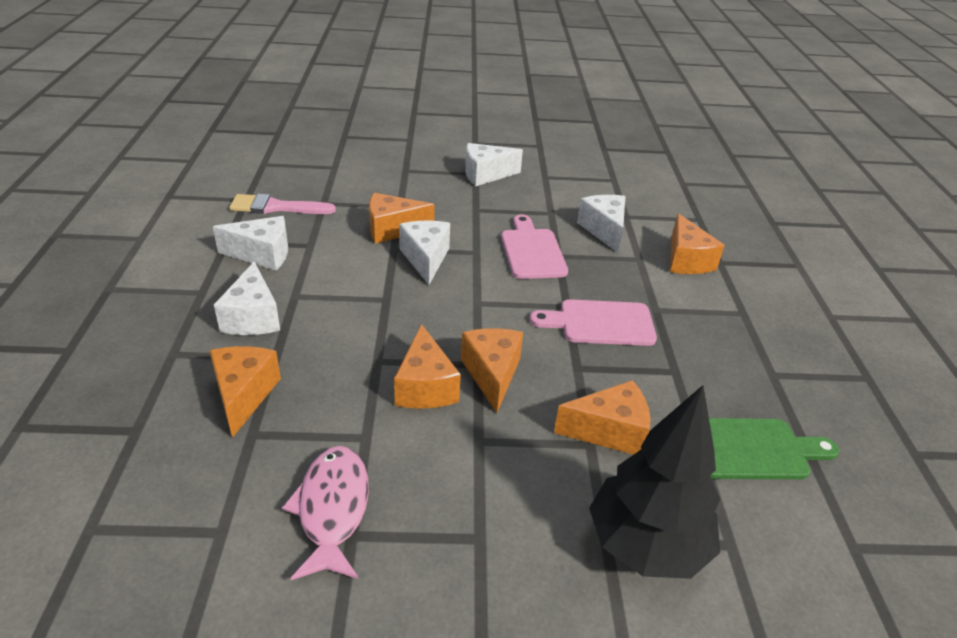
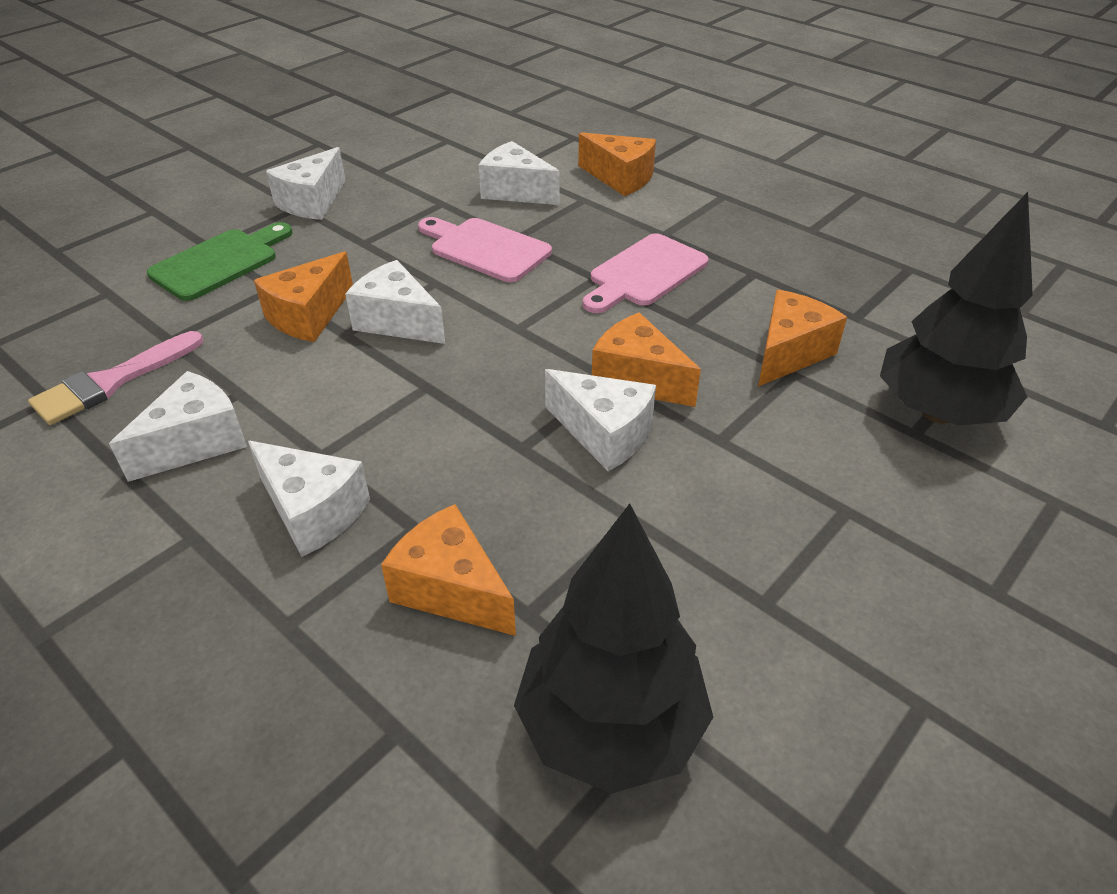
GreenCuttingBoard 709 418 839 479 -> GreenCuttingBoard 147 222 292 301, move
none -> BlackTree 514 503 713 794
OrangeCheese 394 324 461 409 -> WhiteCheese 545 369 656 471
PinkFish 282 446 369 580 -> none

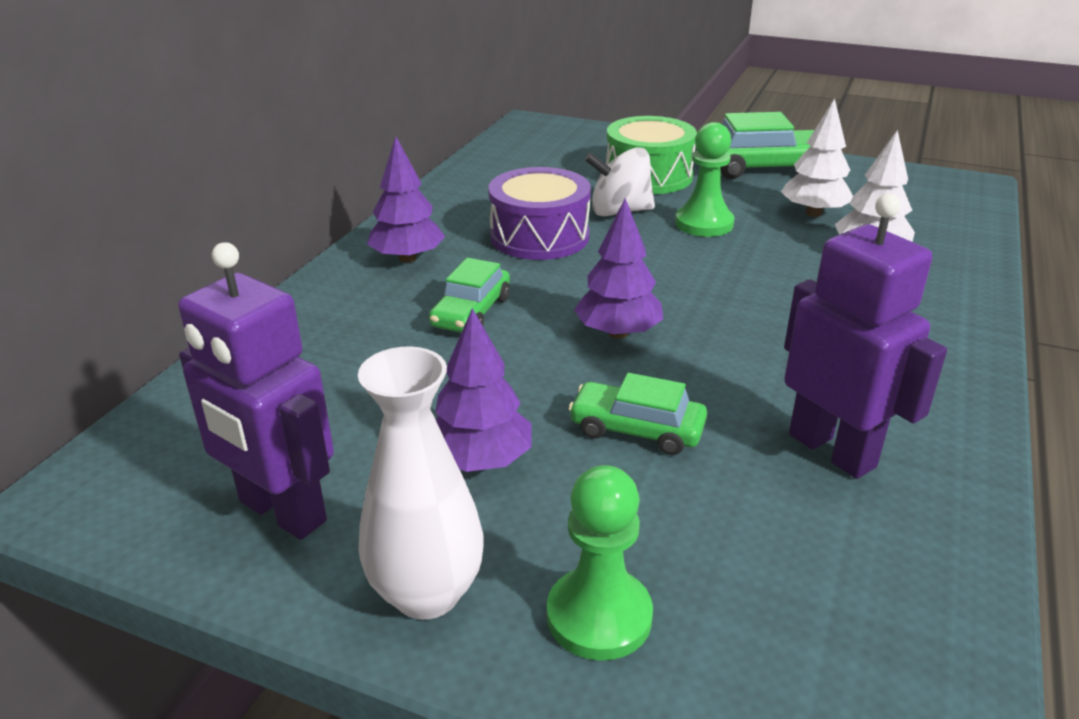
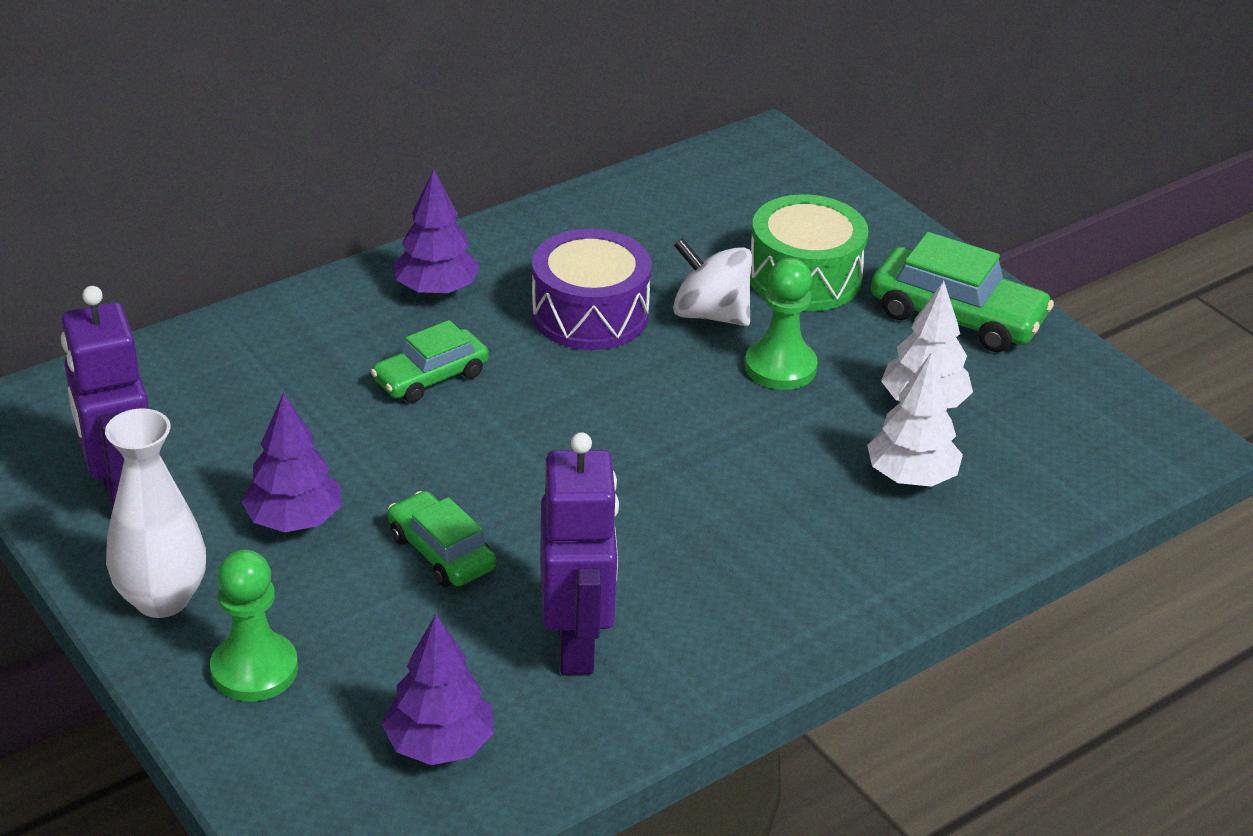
PurpleTree 574 198 663 339 -> PurpleTree 382 614 494 765, move

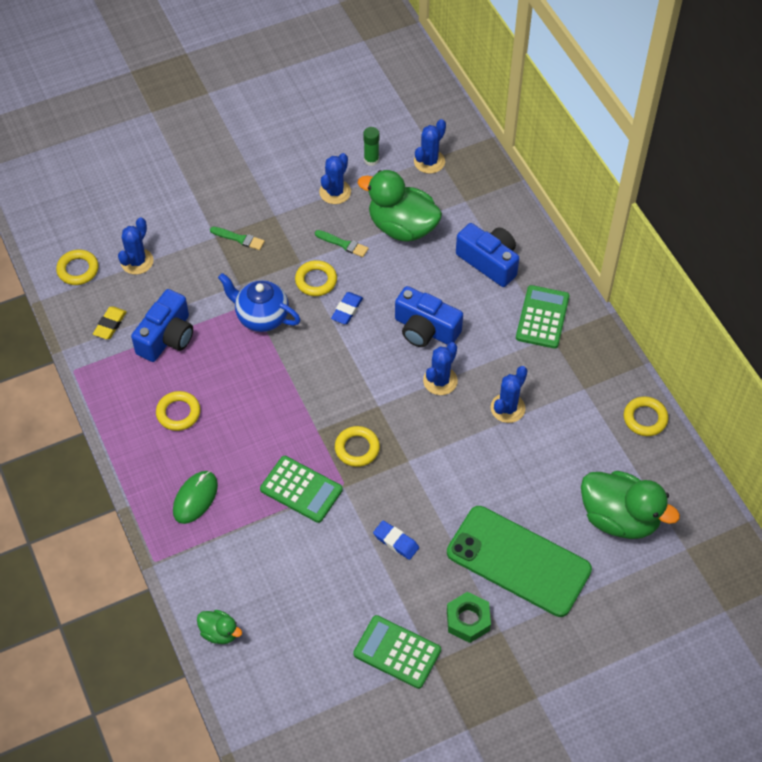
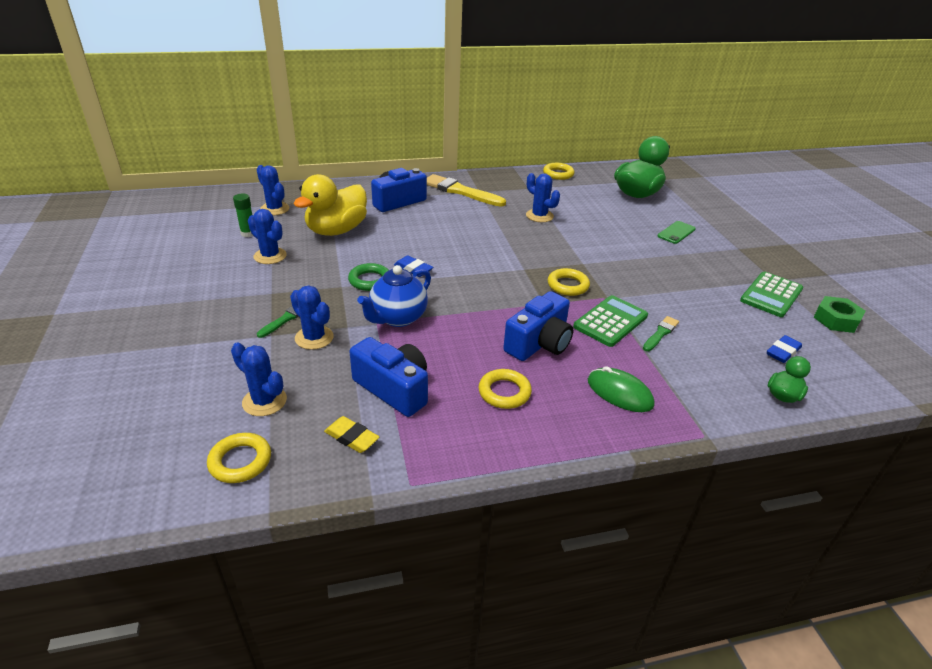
BlueCactus 423 342 458 395 -> BlueCactus 290 286 334 350, move
GreenDuck 358 170 442 242 -> YellowDuck 293 174 367 236
YellowRing 295 260 337 296 -> GreenRing 348 263 389 291
GreenCalculator 516 285 570 349 -> YellowBrush 427 174 506 207
BlueCamera 395 286 463 347 -> BlueCamera 503 291 573 361, move
GreenBrush 315 230 369 257 -> GreenBrush 643 316 679 351, move
GreenPhone 447 506 592 617 -> GreenPhone 657 221 696 244, x0.42
BlueEraser 373 521 419 560 -> BlueEraser 767 335 802 363, move
GreenNut 447 592 491 643 -> GreenNut 814 296 866 333, move

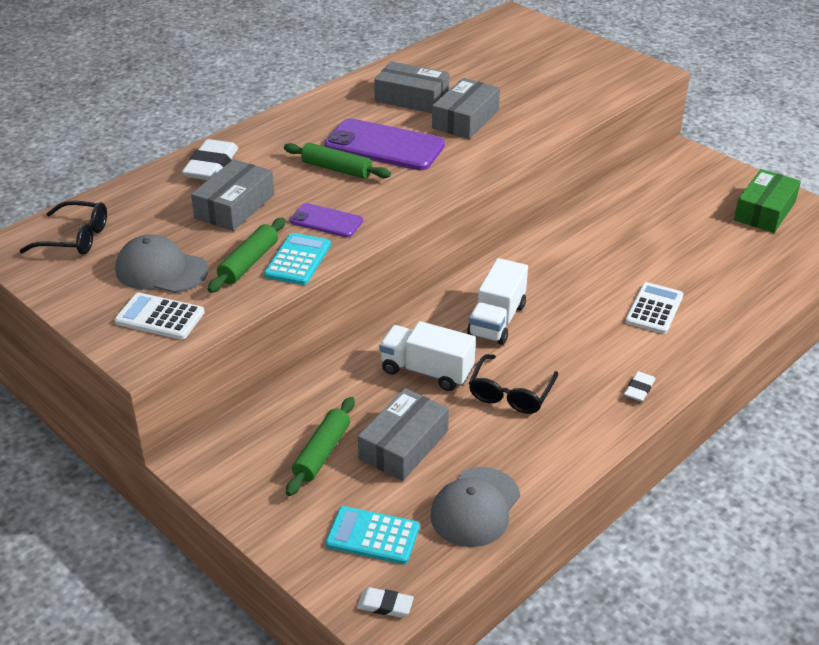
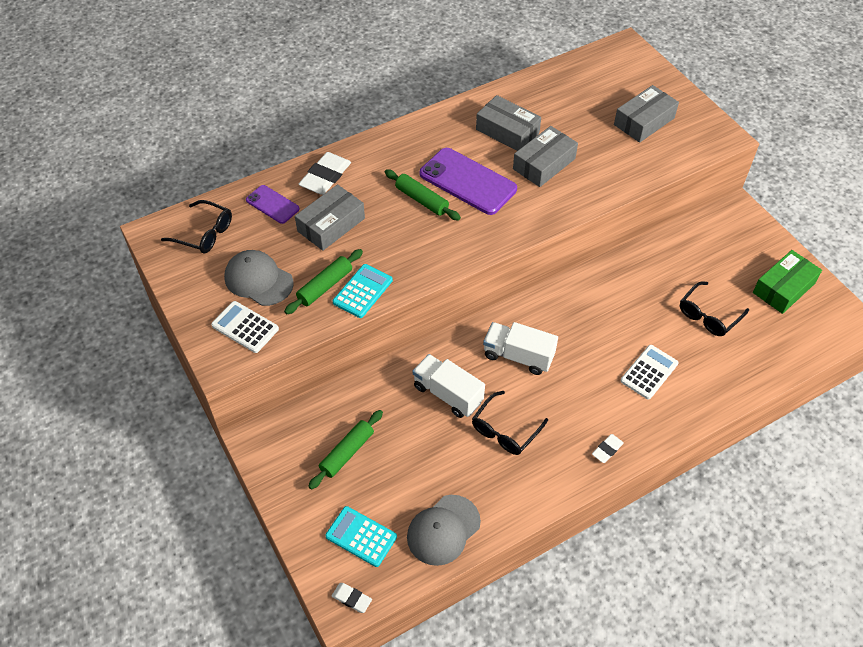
PurplePhone 290 203 363 237 -> PurplePhone 246 185 299 224, move
WhiteTruck 467 258 528 345 -> WhiteTruck 483 322 558 375, 75 degrees clockwise
GreyBox 358 388 449 481 -> GreyBox 614 85 679 143, move
none -> BlackGlasses 680 281 749 336

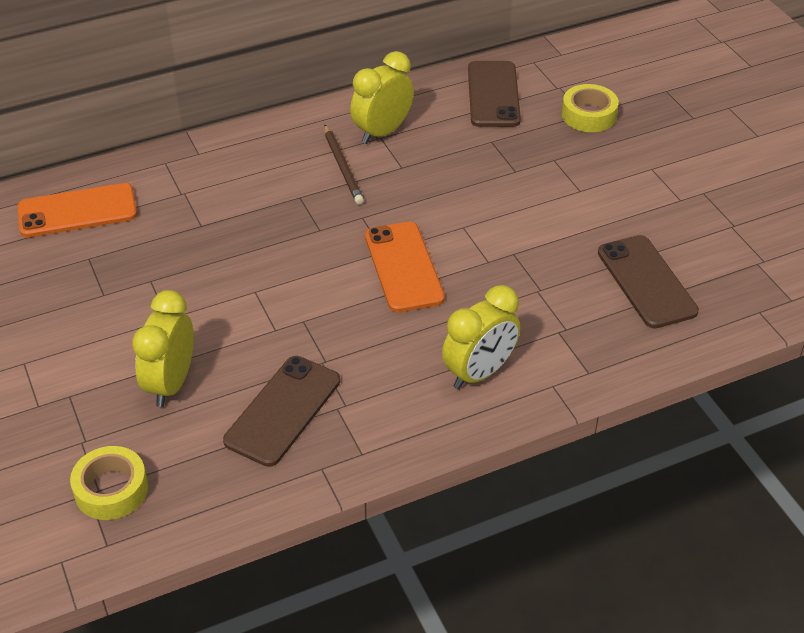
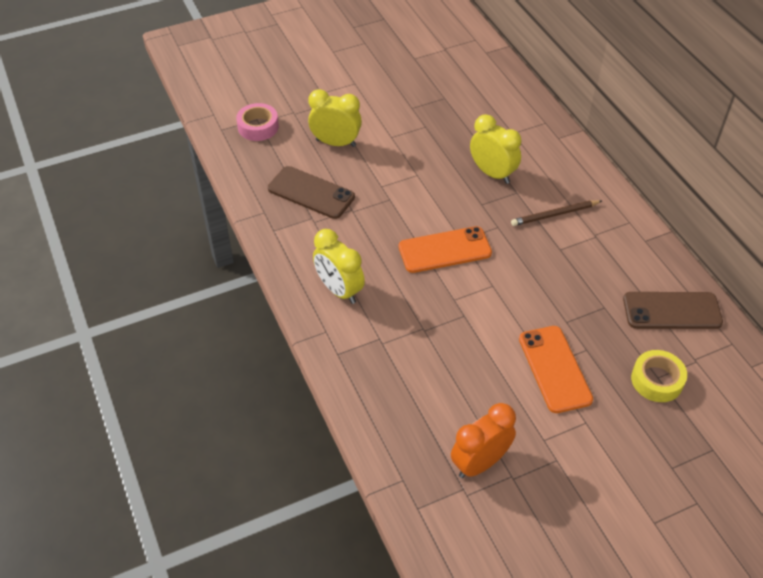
YellowTape 70 446 148 520 -> PinkTape 236 103 279 141
none -> OrangeClock 451 403 516 478
YellowClock 350 51 414 144 -> YellowClock 470 114 521 184, move
OrangePhone 18 183 137 237 -> OrangePhone 519 326 593 413, move
BrownPhone 598 235 699 329 -> none

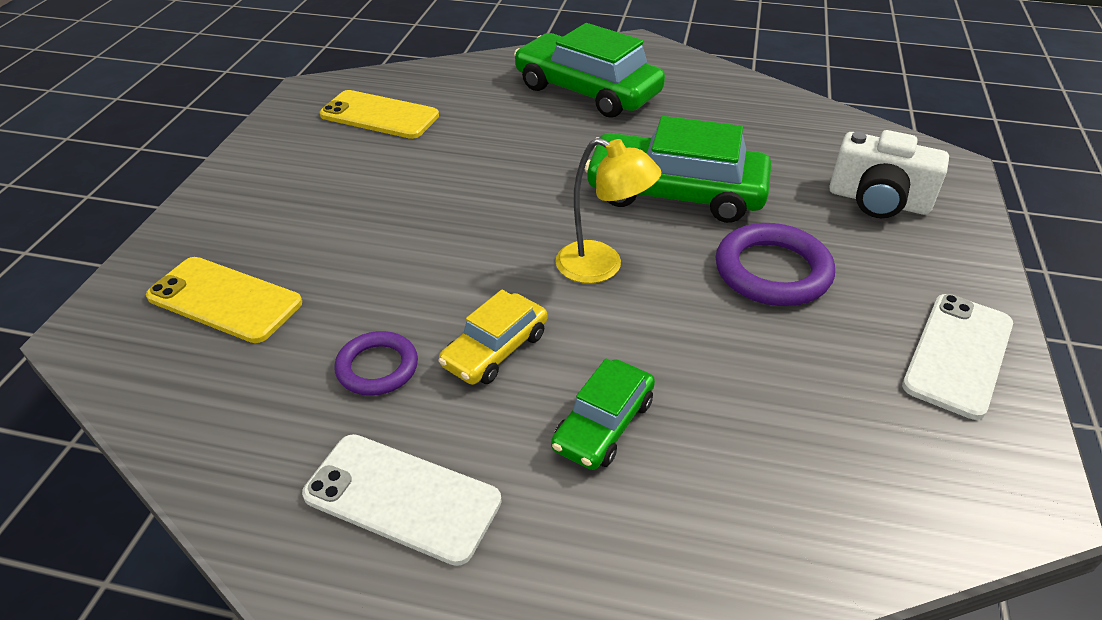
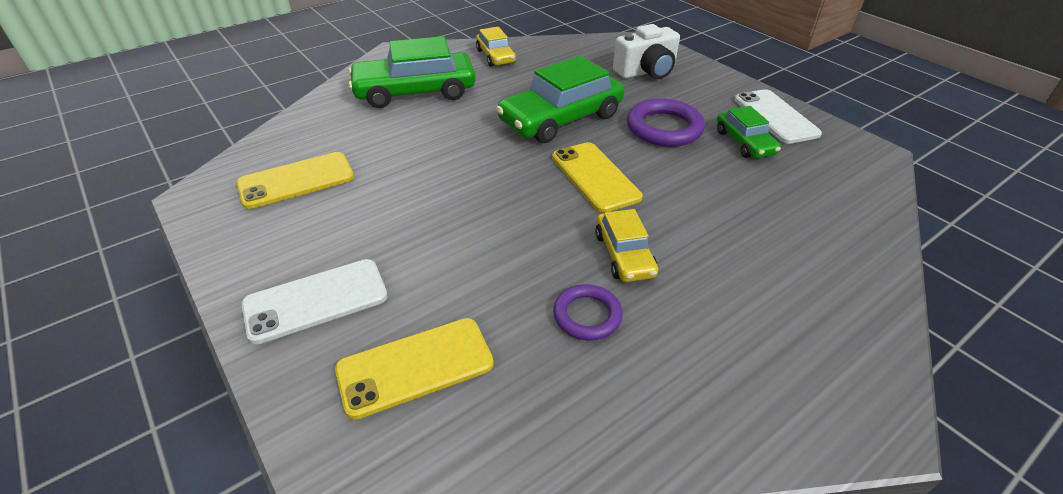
WhitePhone 302 434 502 566 -> WhitePhone 241 259 388 344, move
none -> YellowCar 476 27 516 66
YellowLamp 556 138 661 283 -> YellowPhone 552 142 643 213
GreenCar 551 359 655 470 -> GreenCar 717 106 781 158, move

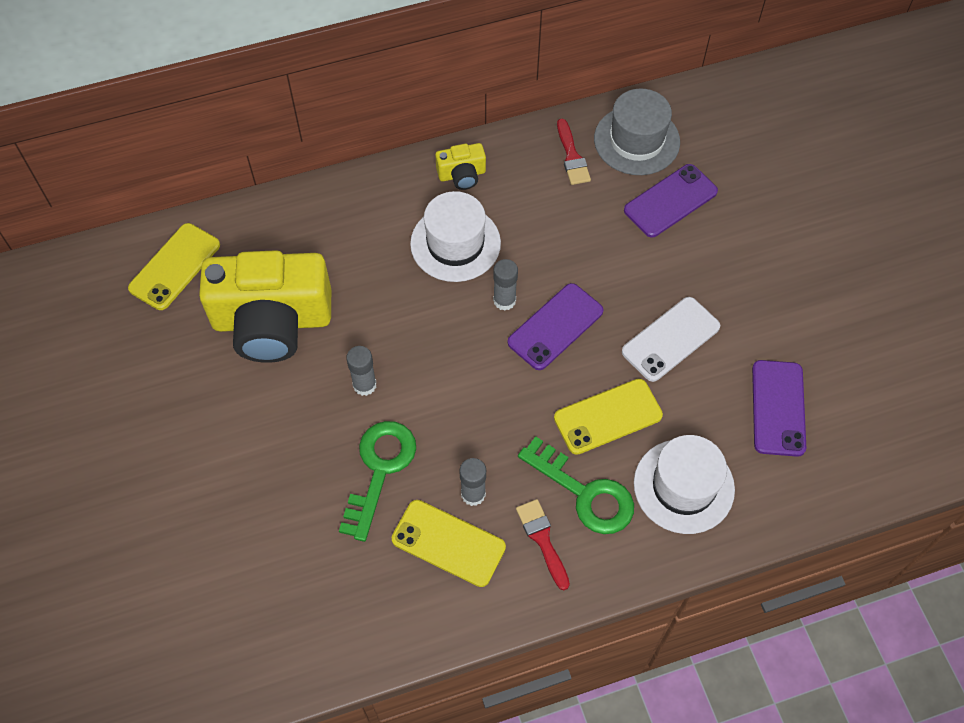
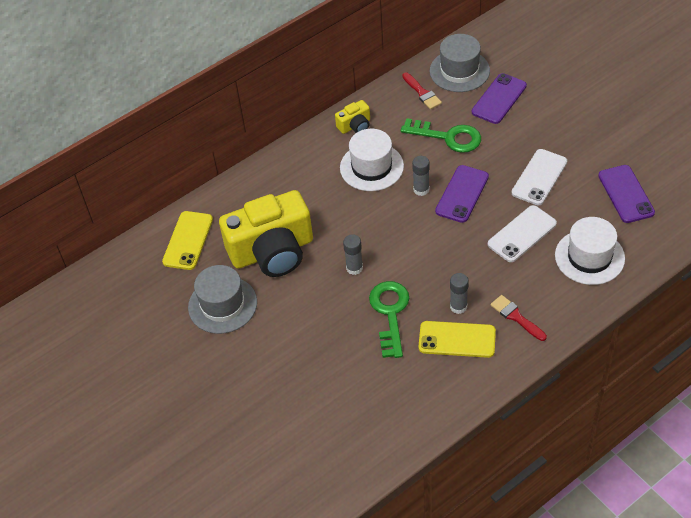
none -> GreyHat 188 265 257 334
GreenKey 518 436 634 534 -> GreenKey 401 118 481 153, move
YellowPhone 554 379 663 455 -> WhitePhone 488 205 557 262

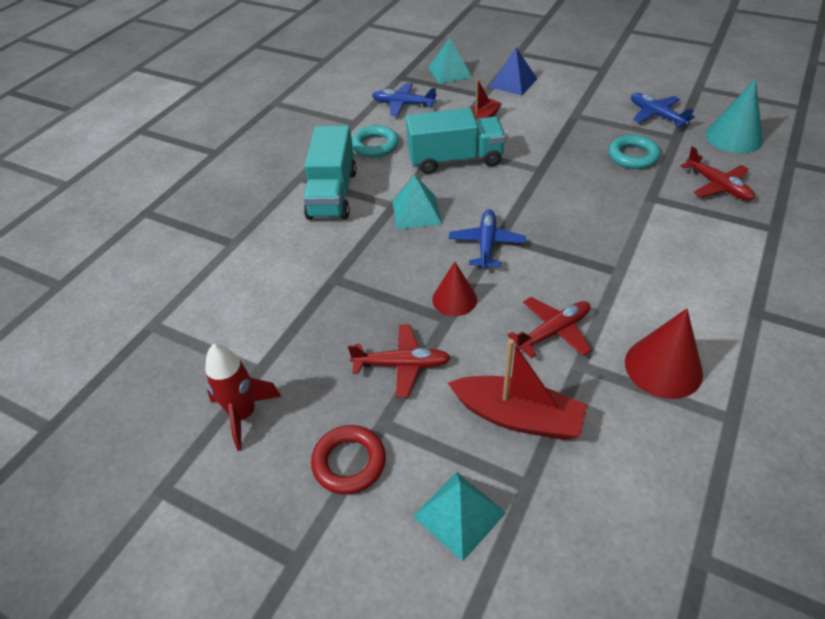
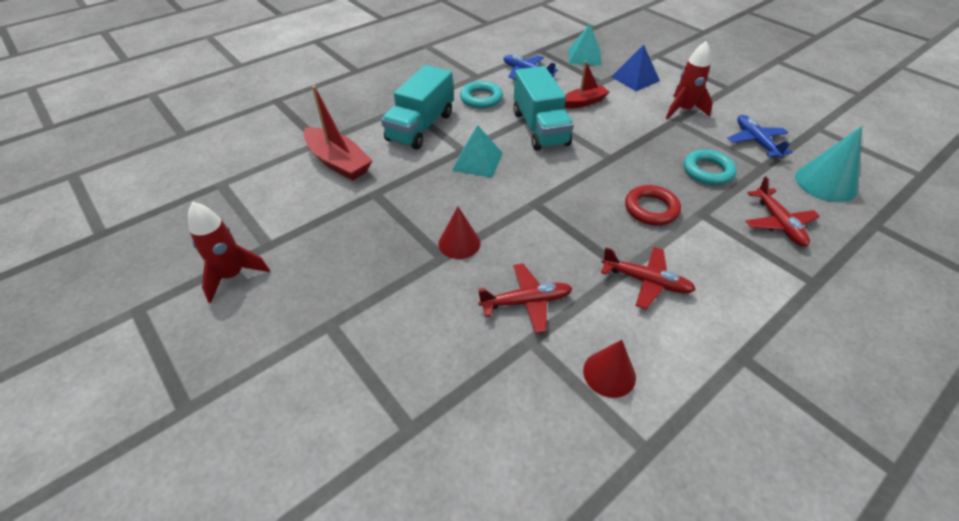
RedBoat 448 339 587 440 -> RedBoat 303 85 373 181, move
TurquoiseTruck 406 108 506 174 -> TurquoiseTruck 513 66 574 151, 60 degrees clockwise
RedCone 625 308 703 399 -> RedCone 583 340 636 398, x0.67
RedPlane 348 325 451 397 -> RedPlane 601 247 696 309, move
RedRing 311 425 386 495 -> RedRing 625 185 681 225, move
none -> RedRocket 666 41 713 120
TurquoisePyramid 413 472 506 561 -> none
BluePlane 449 209 526 269 -> none

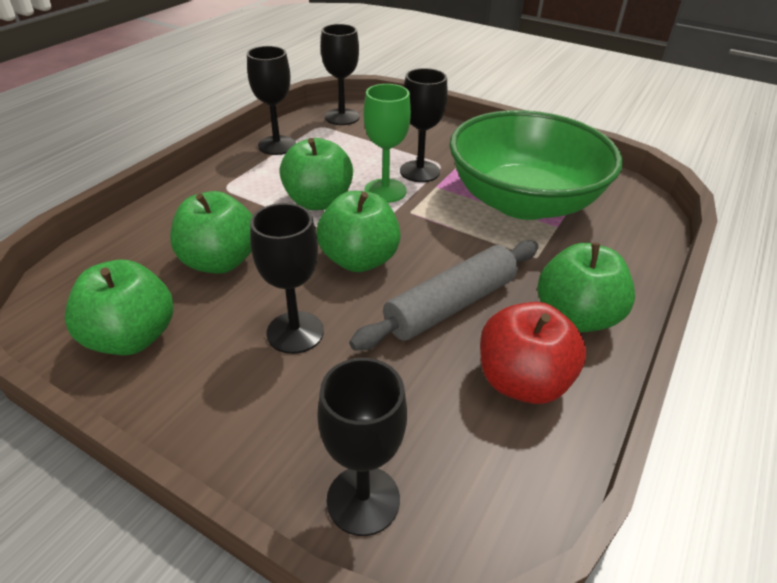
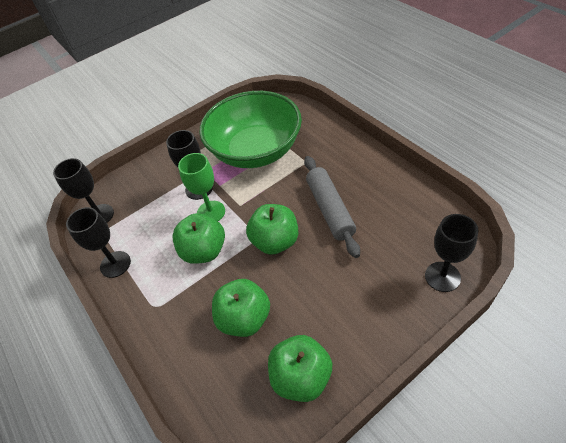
BlackGoblet 250 203 324 354 -> none
RedApple 480 302 586 404 -> none
GreenApple 537 243 635 332 -> none

